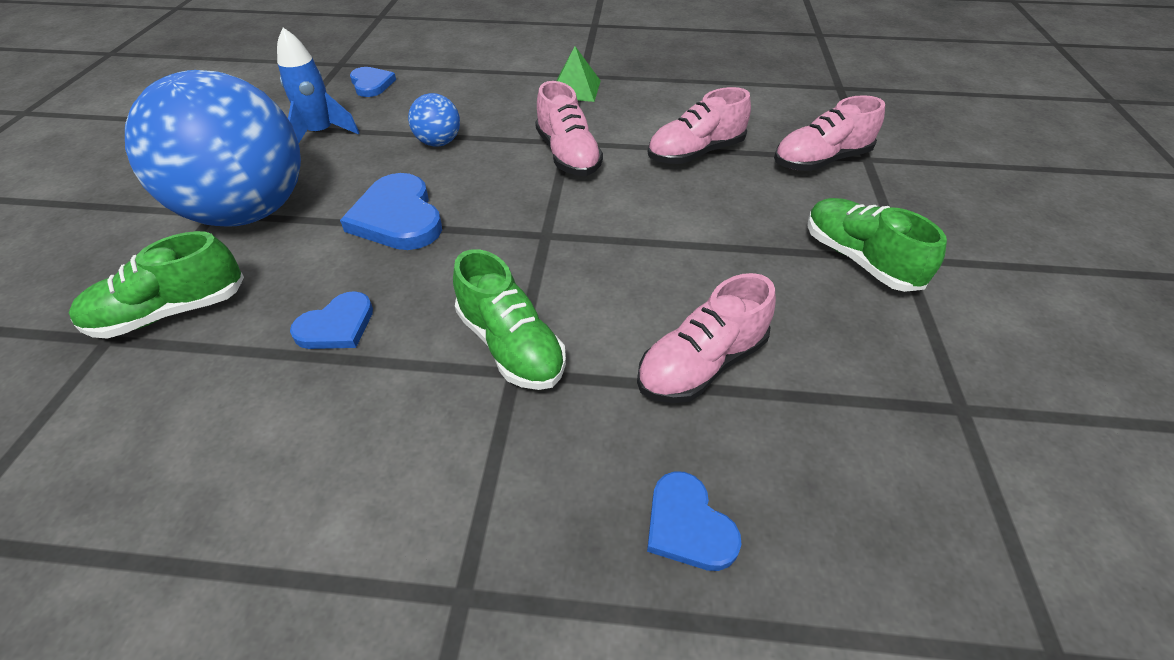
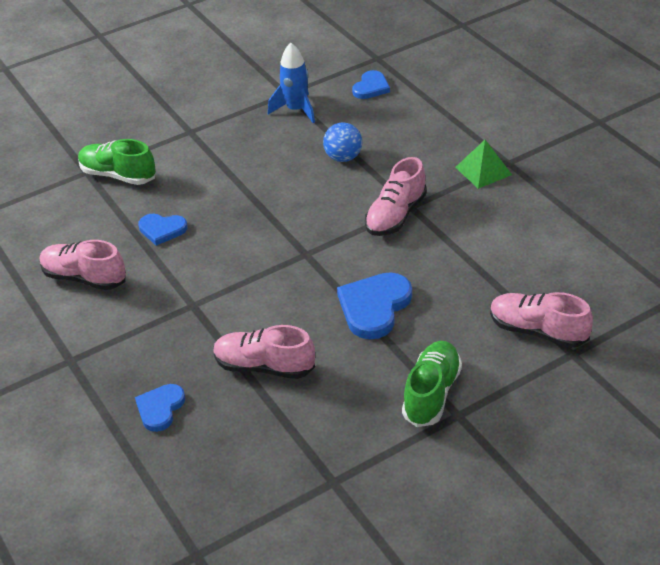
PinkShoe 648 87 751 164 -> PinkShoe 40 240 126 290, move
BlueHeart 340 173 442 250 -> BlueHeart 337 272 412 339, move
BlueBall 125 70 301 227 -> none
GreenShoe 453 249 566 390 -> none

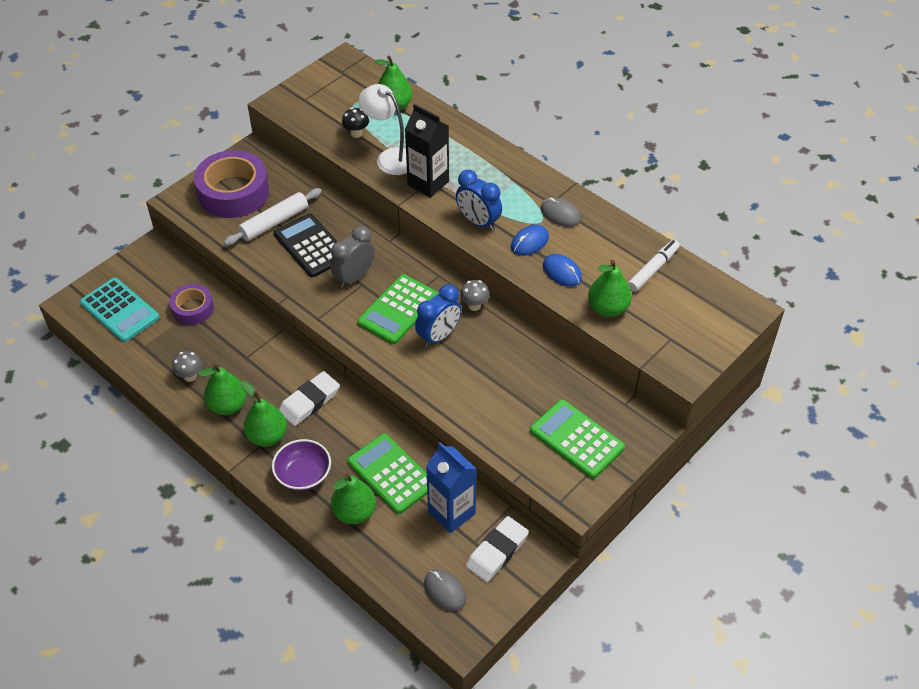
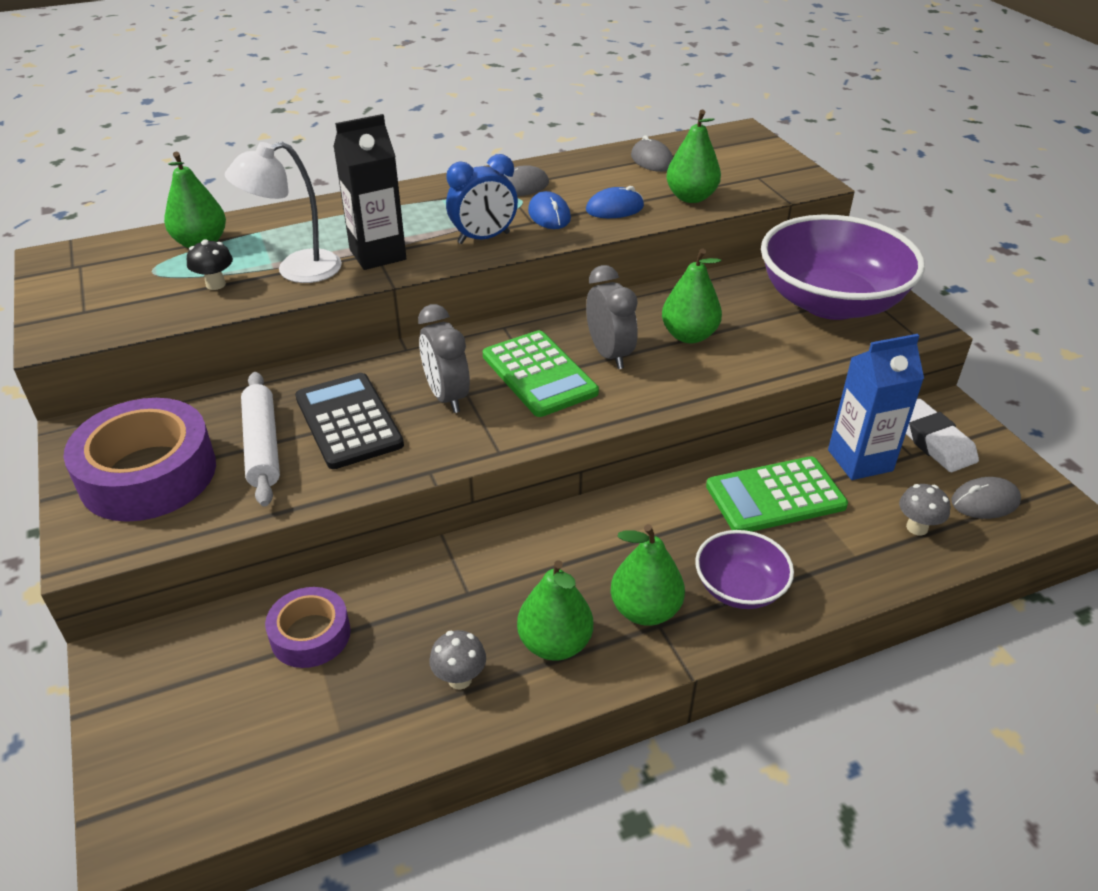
BlackCalculator 274 213 338 277 -> BlackCalculator 295 373 404 469, 75 degrees clockwise
BlueClock 415 284 462 347 -> GreyClock 586 265 638 369
WhiteMarker 628 240 680 292 -> GreyMouse 631 135 673 172
GreenPear 331 473 376 524 -> GreenPear 662 249 722 343, move
GreenCalculator 530 399 625 479 -> PurpleBowl 761 215 925 320
GreyMushroom 460 280 490 311 -> GreyMushroom 899 484 950 536, move
TurquoiseCalculator 80 278 160 342 -> none
WhiteEraser 279 371 340 426 -> none

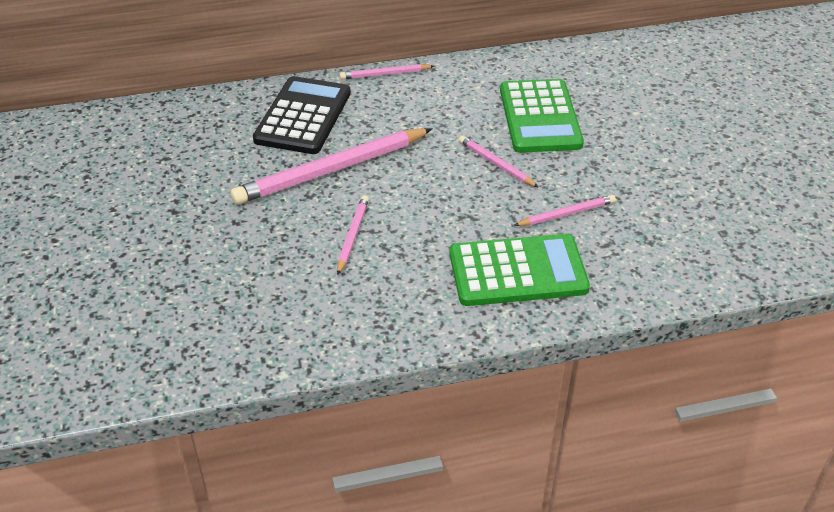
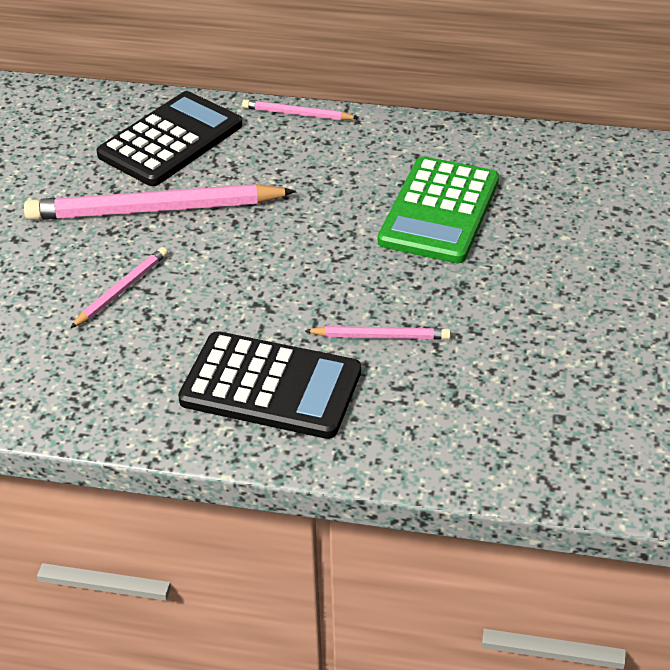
GreenCalculator 450 234 590 306 -> BlackCalculator 178 331 361 439
PinkPencil 459 135 539 188 -> none

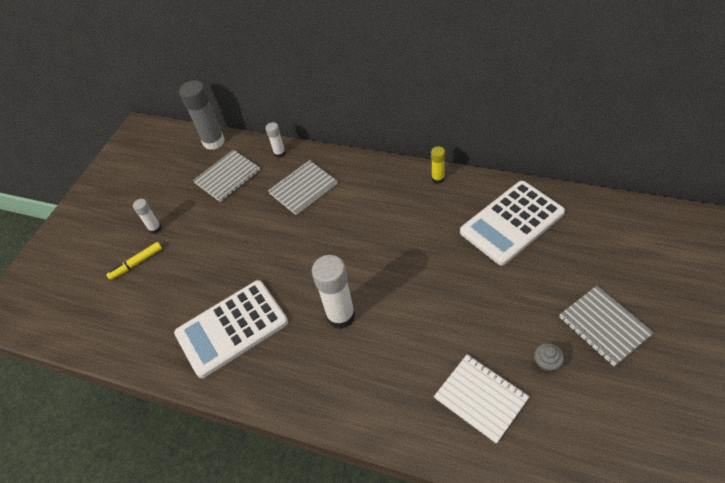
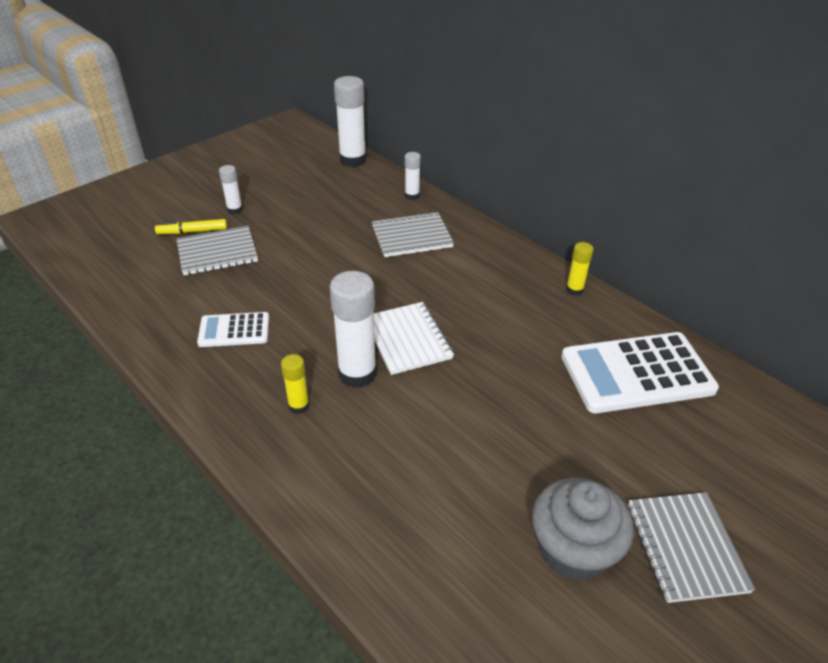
GreyNotebook 193 150 260 202 -> GreyNotebook 176 226 258 275, move
WhiteCalculator 174 280 288 378 -> WhiteCalculator 197 312 269 347, x0.53
none -> YellowGlueStick 281 354 310 414
GreyGlueStick 179 80 225 150 -> WhiteGlueStick 334 76 366 167
WhiteNotebook 434 354 530 444 -> WhiteNotebook 374 302 454 375, move
GreyCupcake 534 343 564 372 -> GreyCupcake 532 478 634 581, x2.24

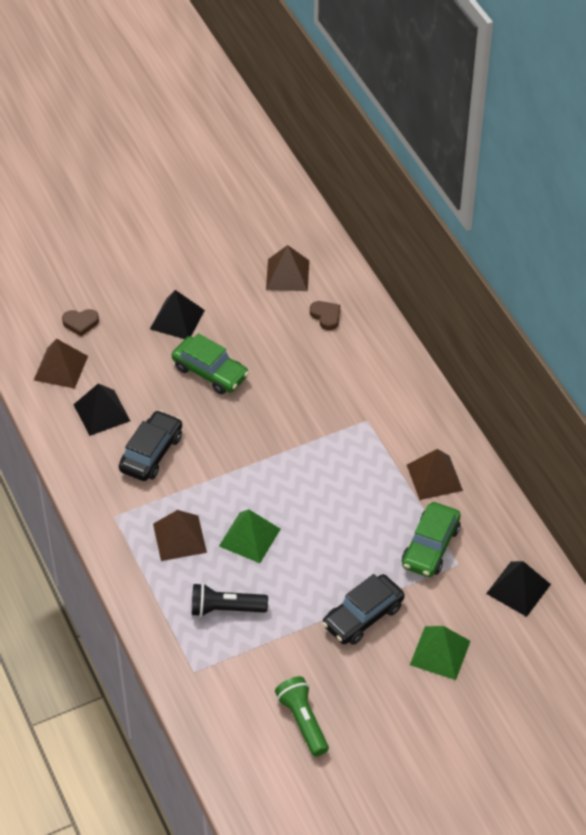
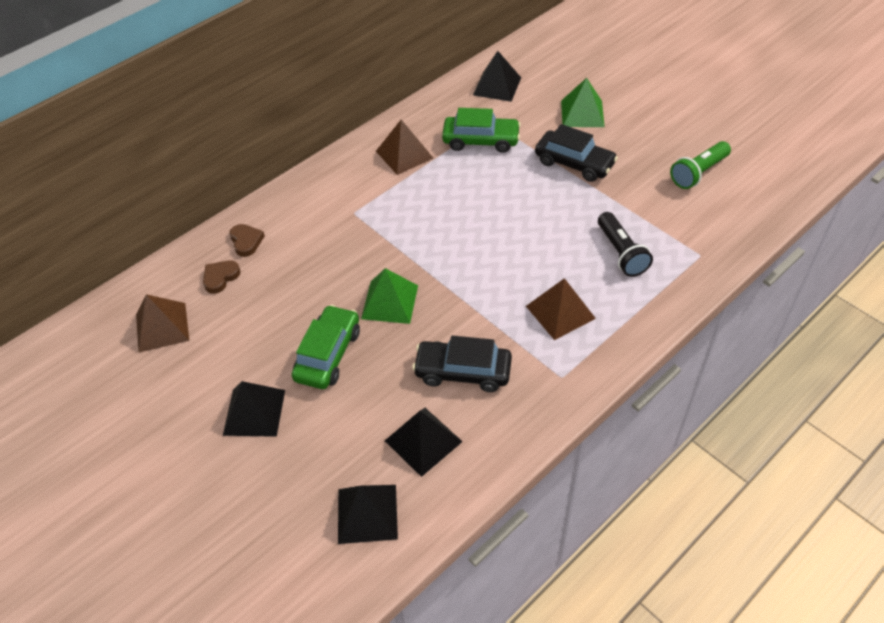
BrownHeart 62 309 99 336 -> BrownHeart 230 224 265 257, move
BrownPyramid 34 339 88 389 -> BlackPyramid 338 485 398 544
GreenPyramid 219 509 281 563 -> GreenPyramid 361 268 418 324, move

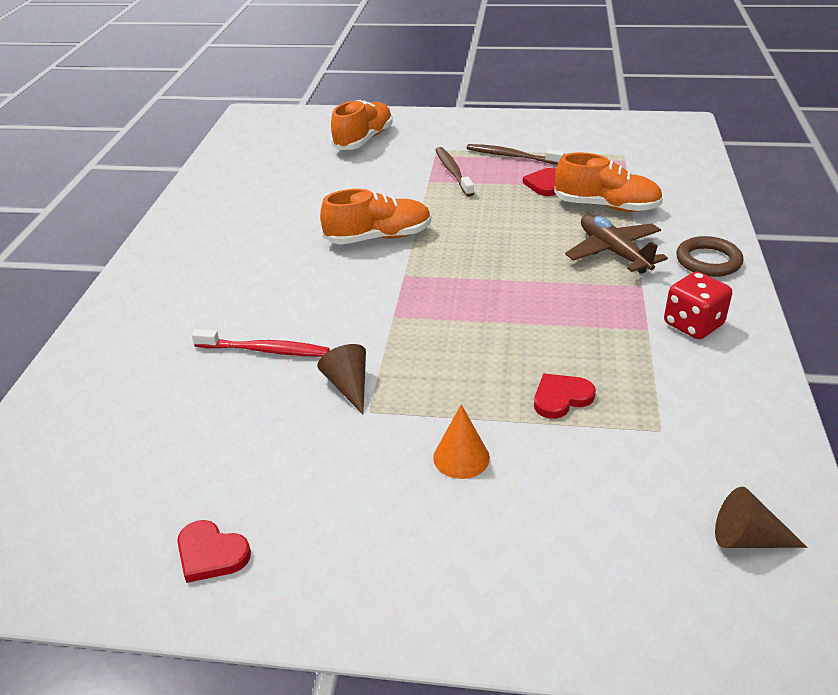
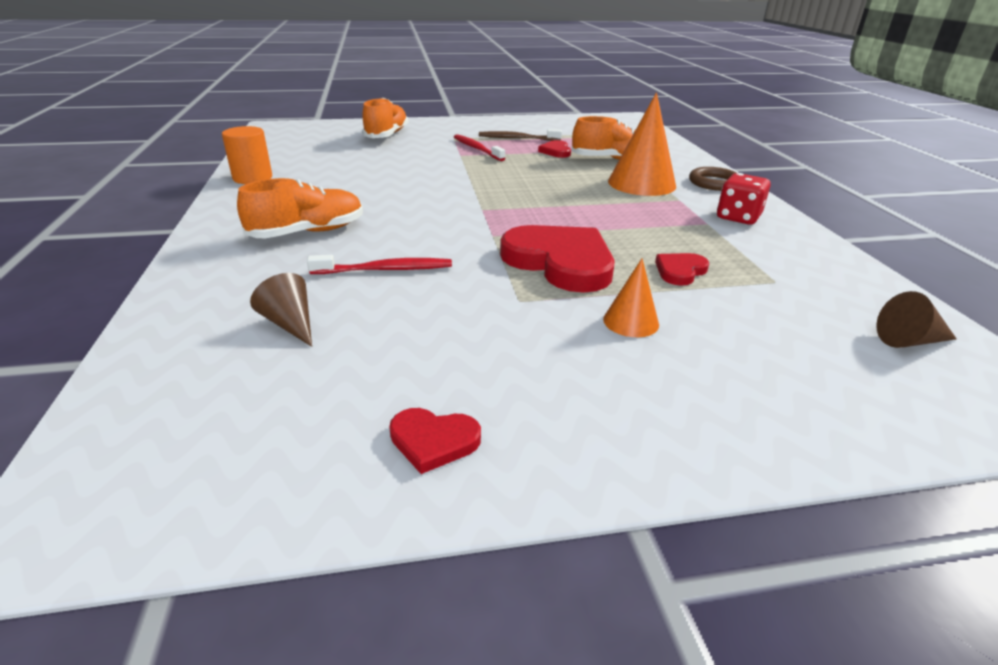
none -> OrangeCylinder 222 126 272 184
OrangeShoe 320 189 431 245 -> OrangeShoe 237 178 363 238, move
BrownCone 317 344 366 414 -> BrownCone 250 273 312 347, move
BrownToothbrush 435 147 474 197 -> RedToothbrush 454 134 505 161
none -> RedHeart 500 225 615 293
BrownPlane 565 214 668 274 -> OrangeCone 608 92 676 196

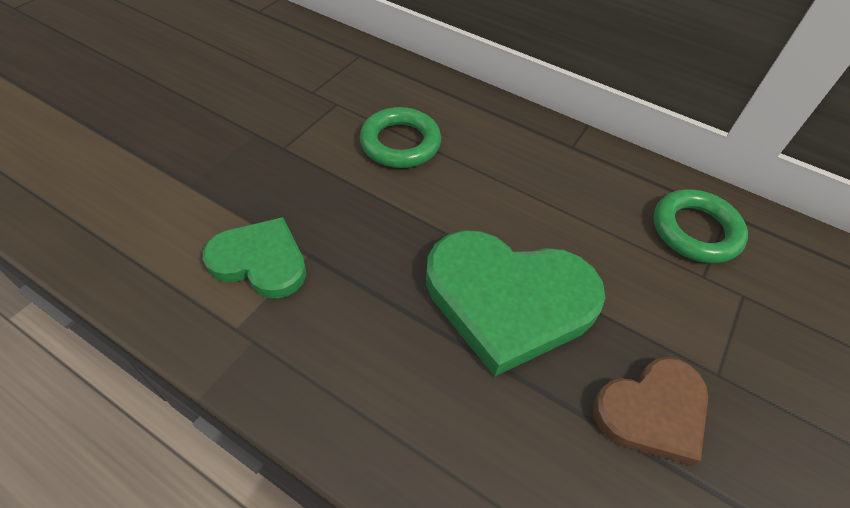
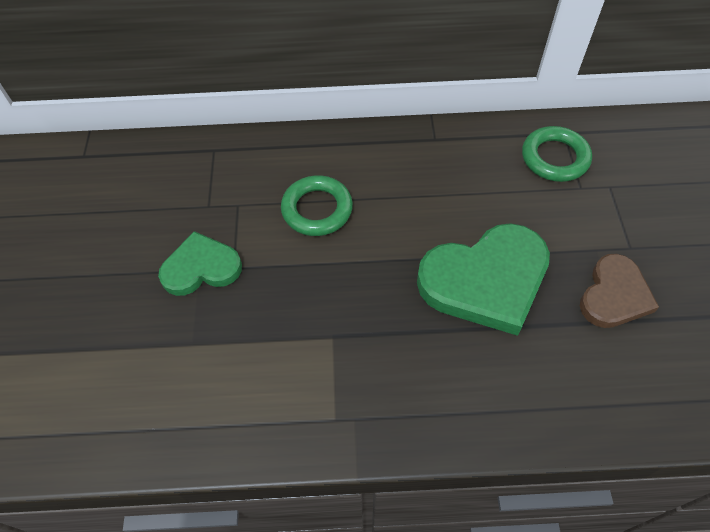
GreenHeart 203 217 306 299 -> GreenHeart 158 231 242 296, move

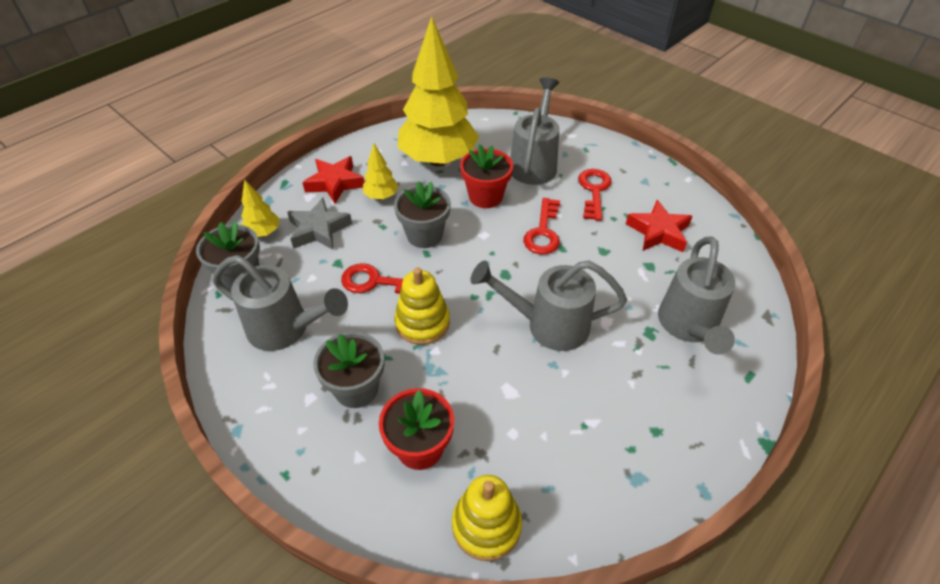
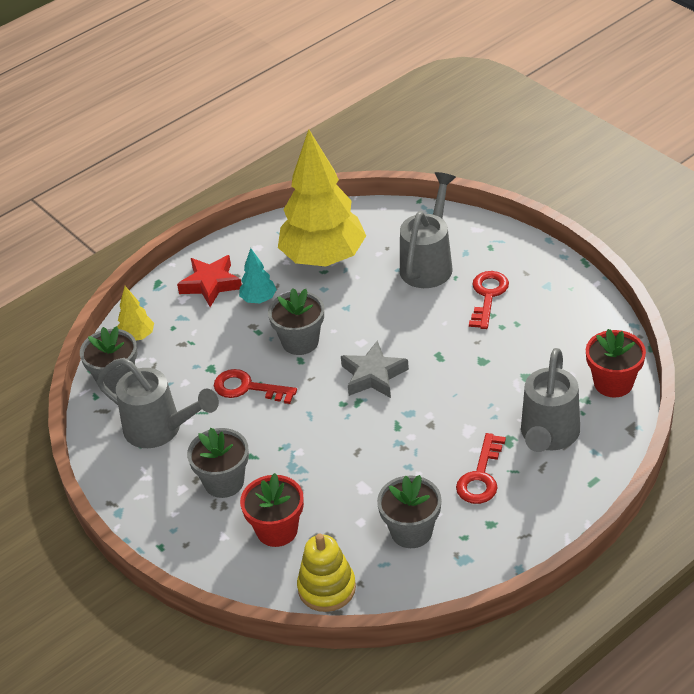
YellowTree 363 144 399 200 -> TurquoiseTree 239 248 277 303
GreyStar 287 198 352 250 -> GreyStar 341 341 409 398, move
none -> GreyFlowerPot 377 475 441 548
RedKey 523 198 560 254 -> RedKey 456 433 506 504, move
RedFlowerPot 460 144 513 208 -> RedFlowerPot 586 329 646 397, move
YellowStackingToy 394 268 450 345 -> none
GreyWateringCan 471 260 627 351 -> none
RedStar 626 200 693 252 -> none

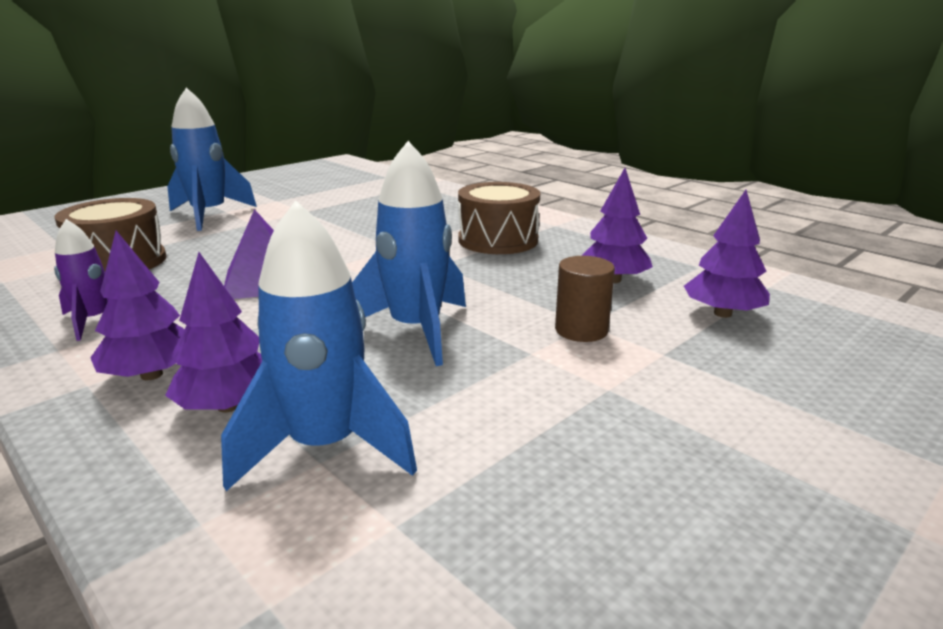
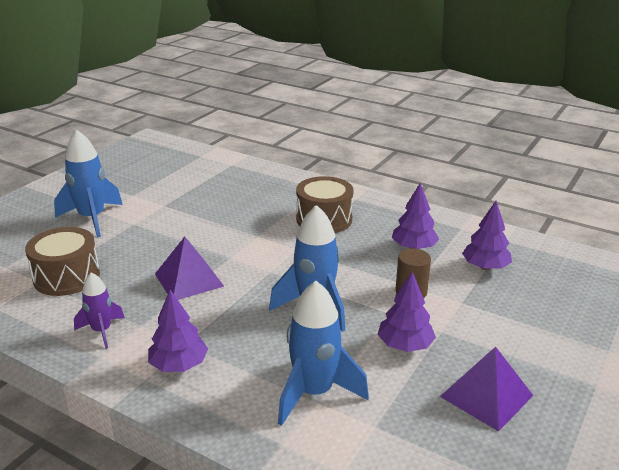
PurpleTree 165 252 262 412 -> PurpleTree 377 272 436 352, move
none -> PurplePyramid 440 347 534 431

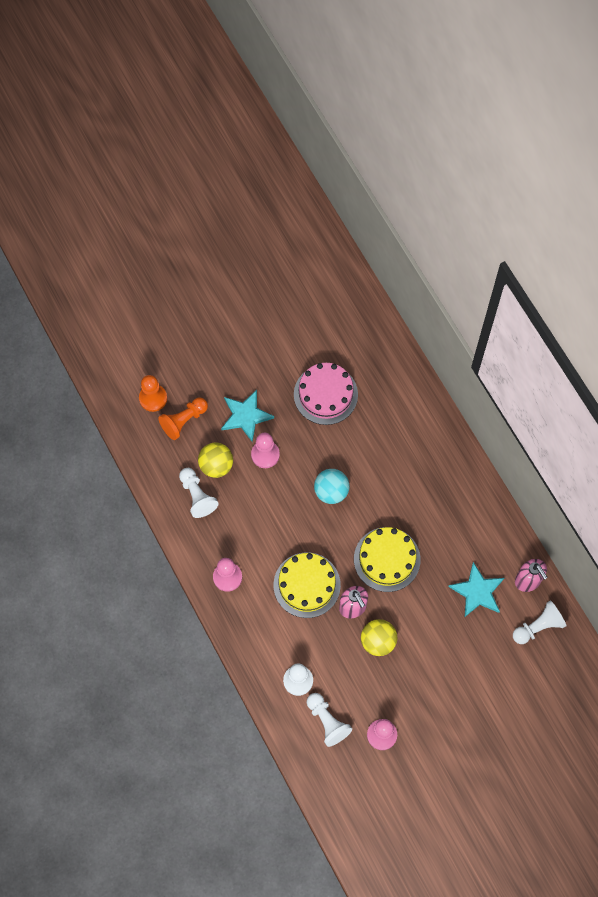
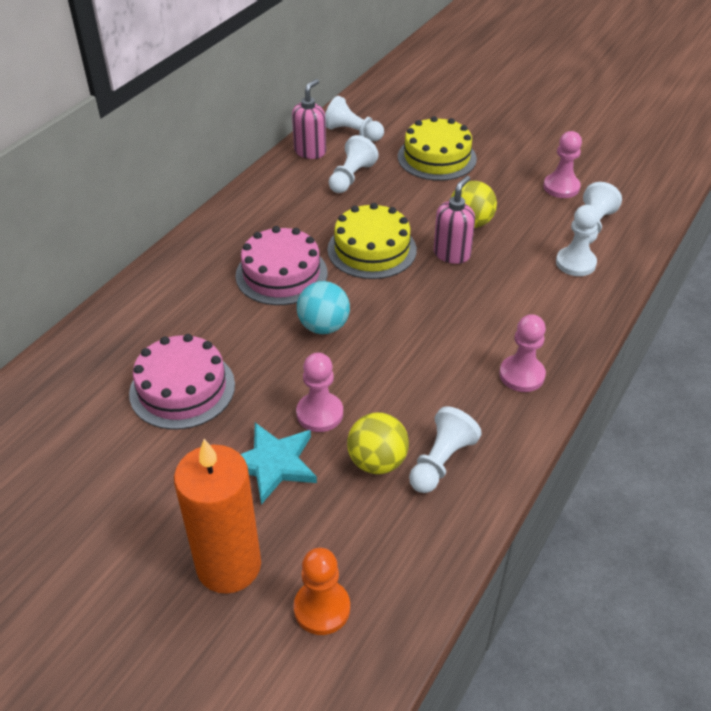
none -> OrangeCandle 174 439 261 594
none -> PinkCake 236 226 328 305
TurquoiseStar 448 562 504 617 -> WhitePawn 329 135 379 193
YellowCake 273 552 341 618 -> YellowCake 398 116 477 181, move
OrangePawn 158 398 208 440 -> none

